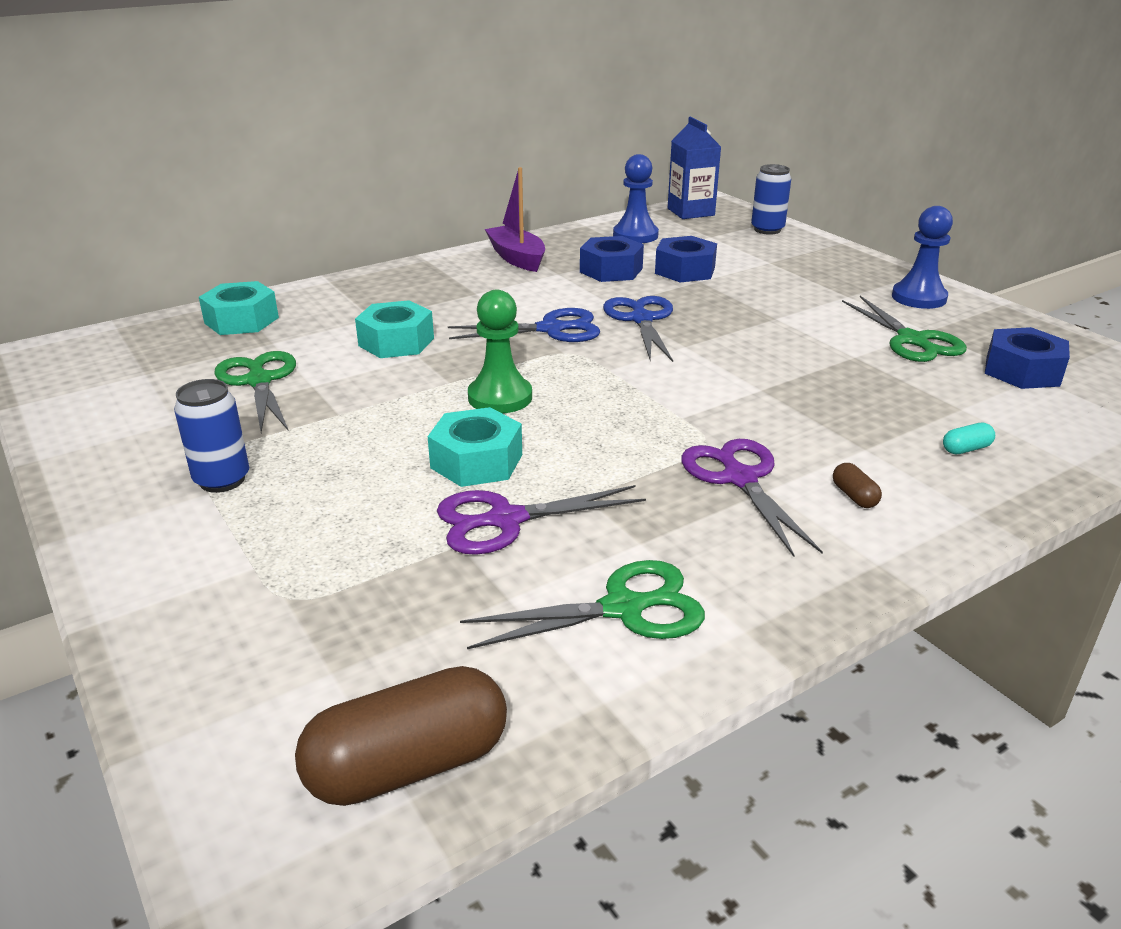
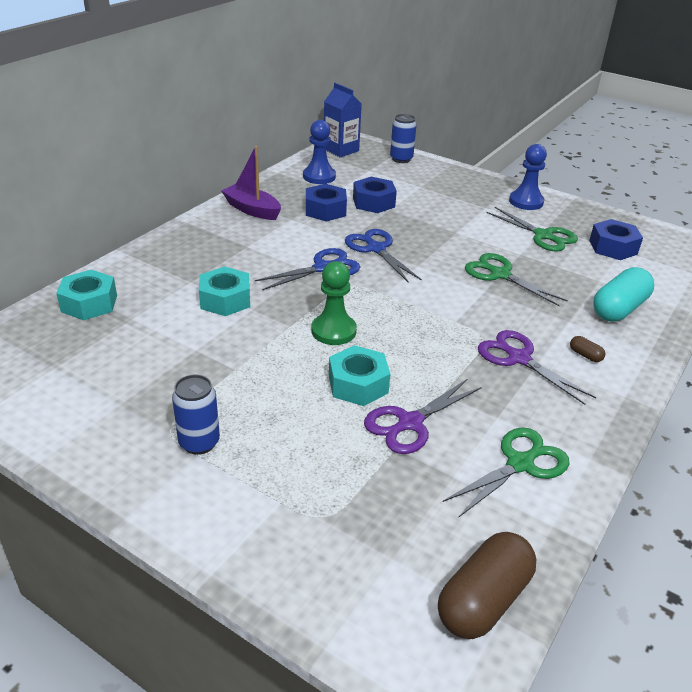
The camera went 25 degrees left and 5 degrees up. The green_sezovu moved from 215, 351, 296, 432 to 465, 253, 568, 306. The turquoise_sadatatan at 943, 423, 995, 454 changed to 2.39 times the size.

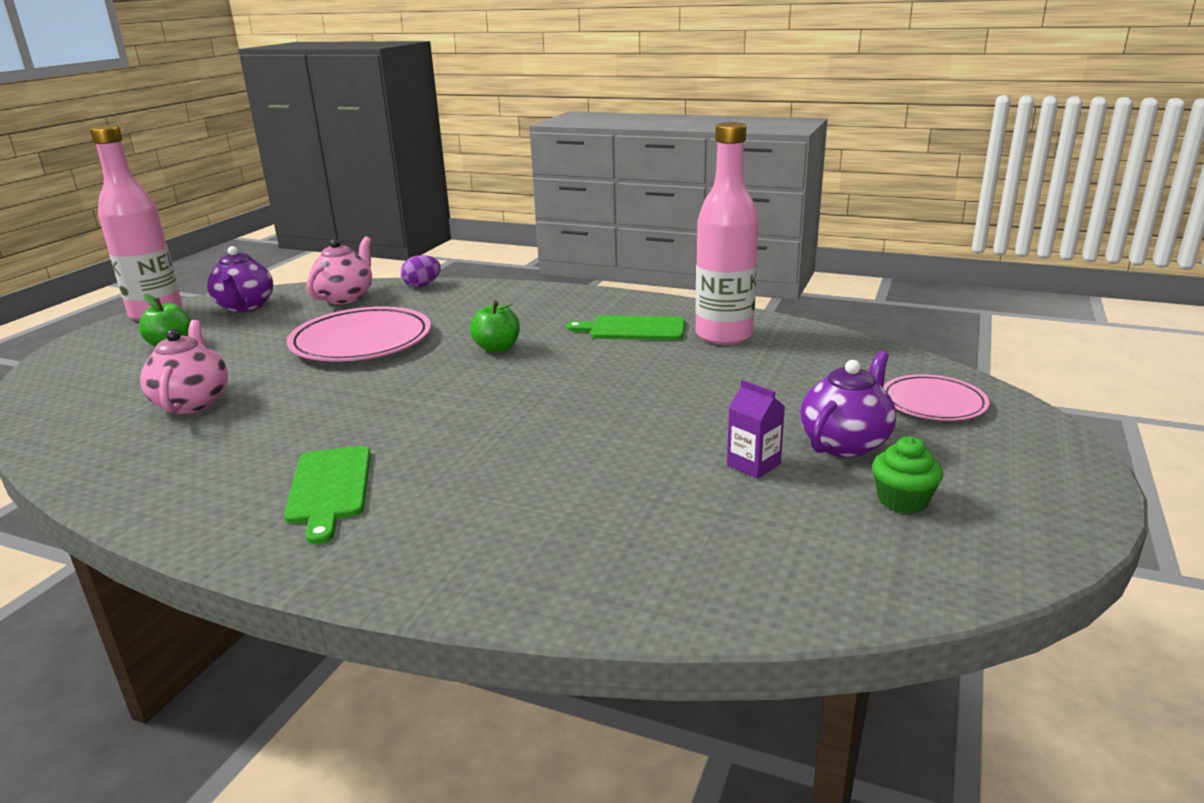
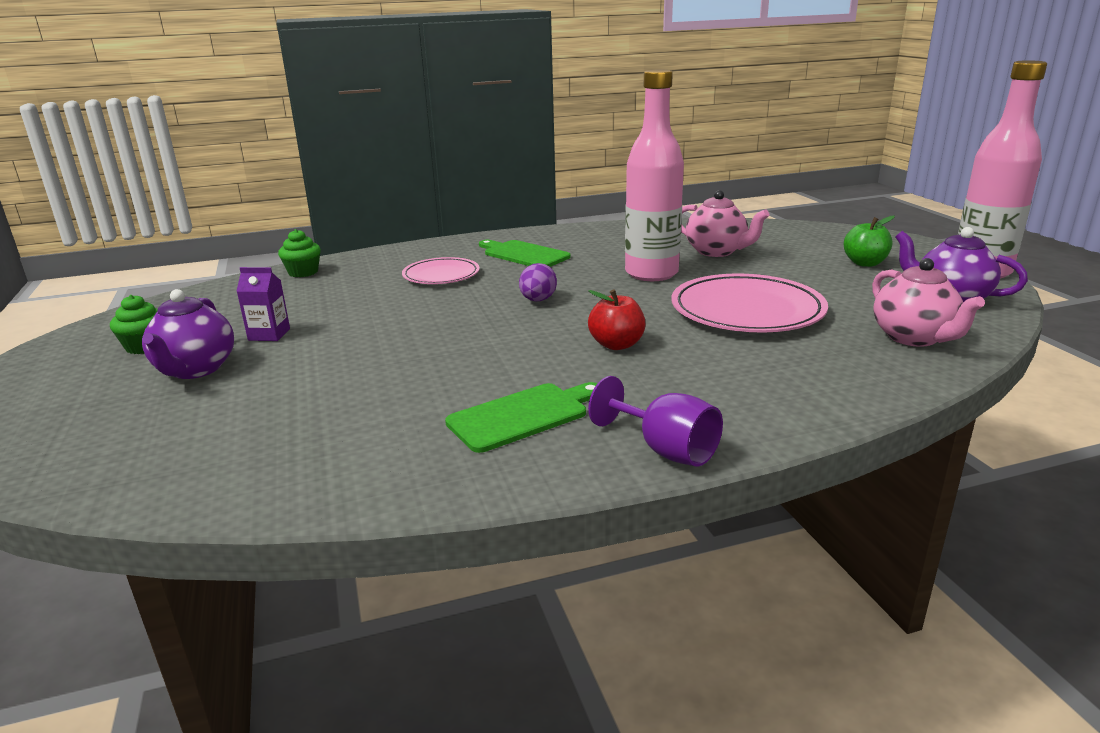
The camera went 140 degrees right and 0 degrees up. The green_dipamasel at 278, 229, 321, 277 appeared. The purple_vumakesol at 588, 376, 723, 466 appeared. The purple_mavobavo moved from 401, 255, 441, 287 to 519, 263, 557, 301. The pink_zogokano moved from 695, 122, 759, 345 to 625, 70, 684, 281. The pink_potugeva moved from 883, 374, 989, 421 to 402, 257, 480, 284. The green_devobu at 470, 300, 520, 353 became the red_devobu at 588, 289, 645, 350.

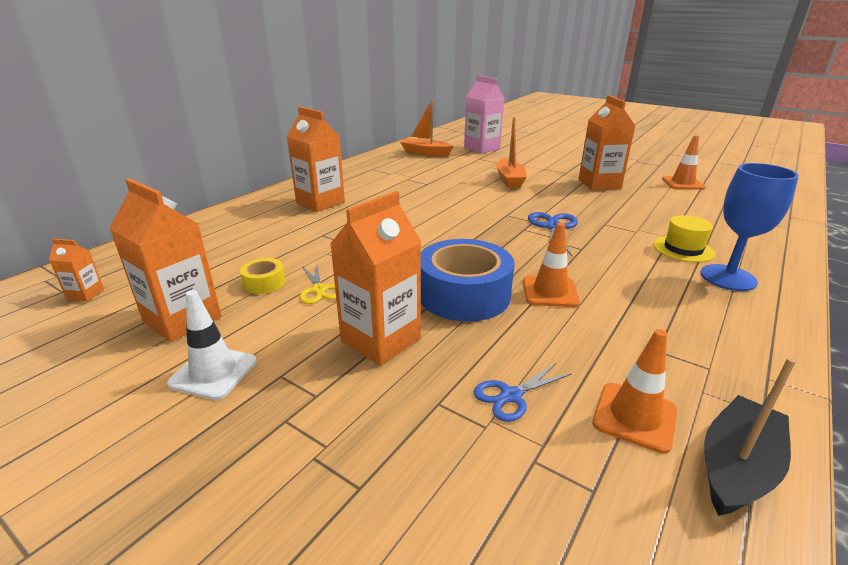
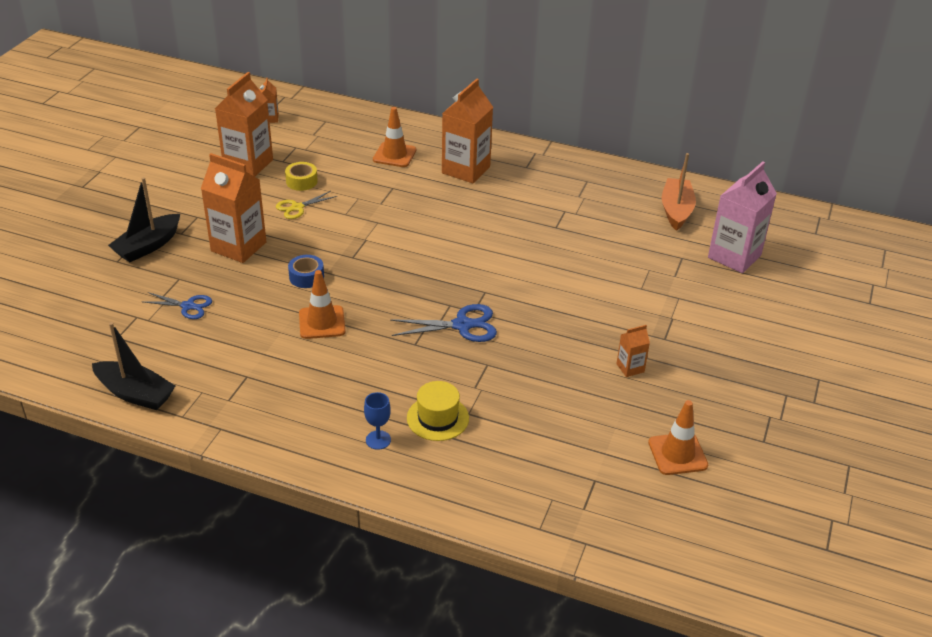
The camera went 75 degrees right and 10 degrees up. The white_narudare at 167, 290, 257, 400 disappeared. The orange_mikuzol at 496, 117, 527, 188 disappeared. The black_mikuzol at 108, 177, 180, 262 appeared. The orange_narudare moved from 592, 329, 677, 454 to 373, 107, 416, 167. The blue_sezovu at 474, 363, 572, 422 turned 150 degrees clockwise. The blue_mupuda at 421, 239, 515, 322 changed to 0.46 times the size. The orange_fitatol at 579, 95, 636, 190 changed to 0.47 times the size. The blue_vumakesol at 700, 163, 799, 291 changed to 0.49 times the size.

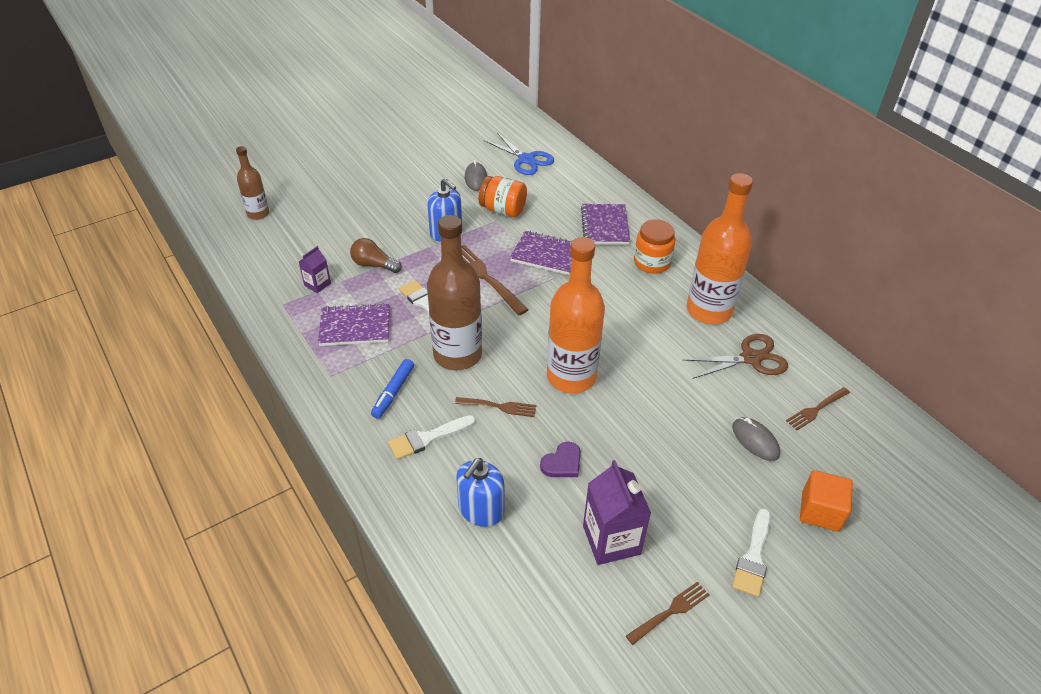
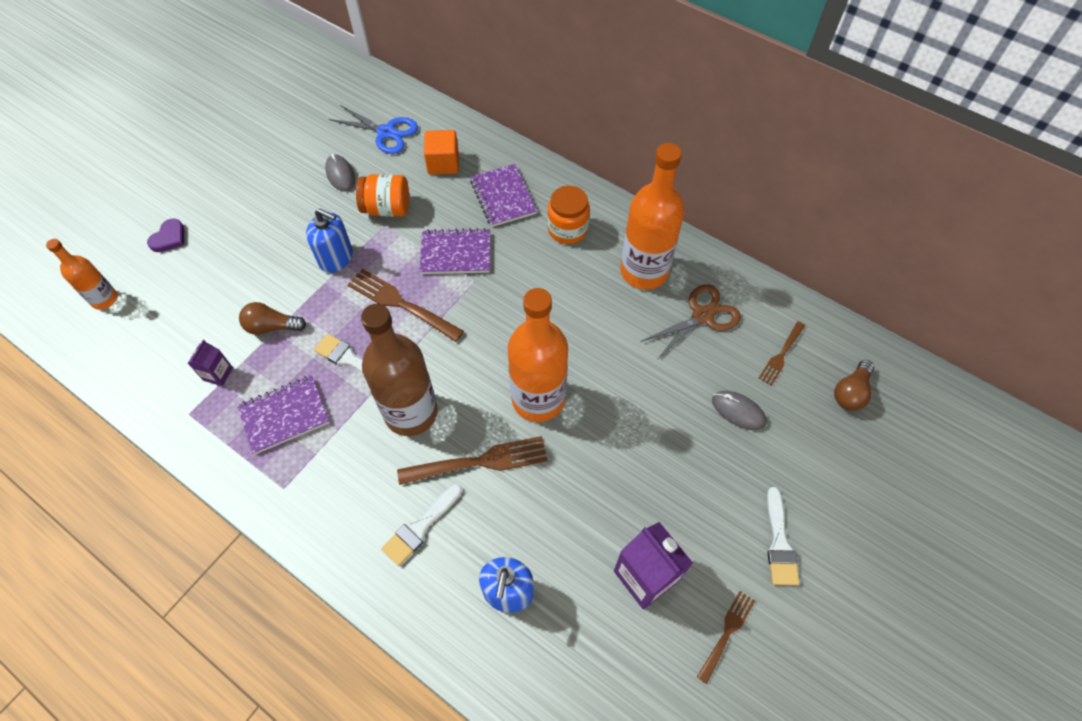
The camera went 20 degrees left and 15 degrees up. The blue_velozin at 371, 359, 414, 419 disappeared. The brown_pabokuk at 834, 360, 874, 411 appeared. The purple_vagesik moved from 540, 442, 581, 477 to 147, 219, 184, 252. The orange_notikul moved from 800, 470, 853, 531 to 424, 130, 459, 175. The brown_zogokano at 236, 146, 269, 220 became the orange_zogokano at 46, 239, 118, 310. The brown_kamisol at 455, 397, 536, 417 changed to 1.69 times the size.

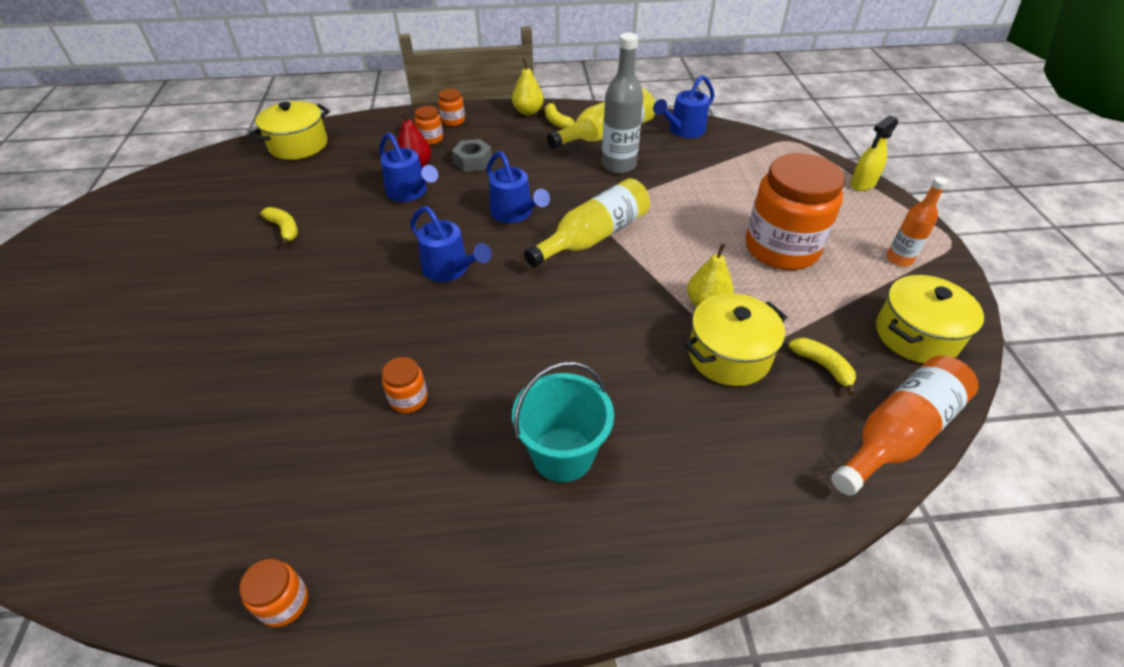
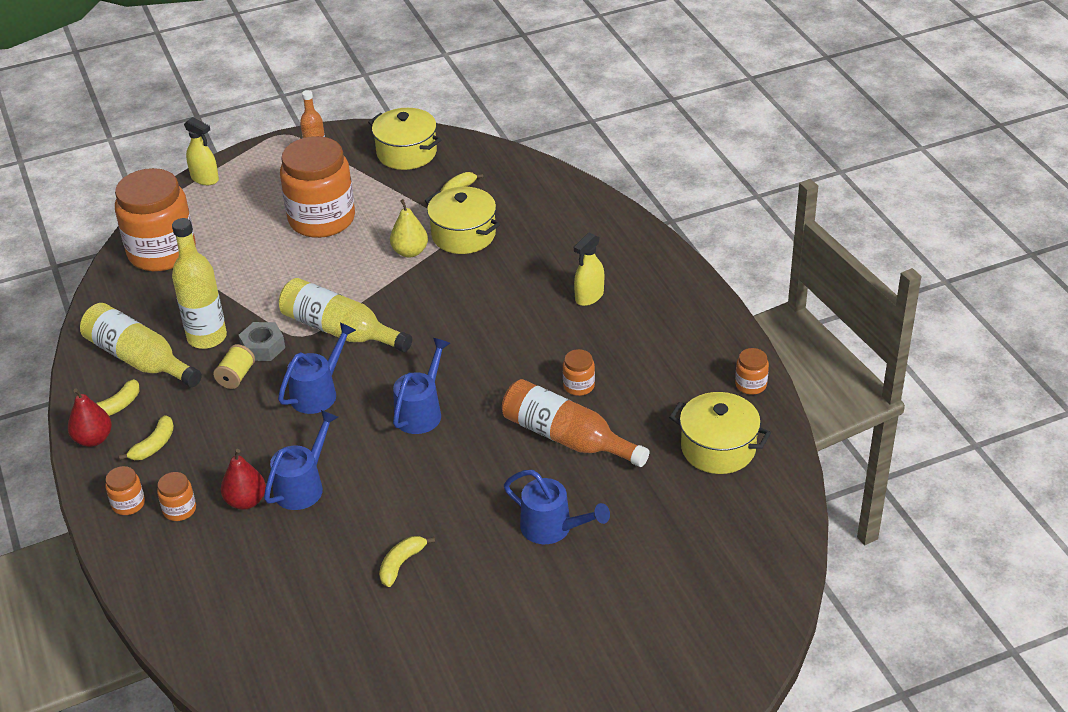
The camera went 105 degrees left and 5 degrees down. The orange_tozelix at 115, 168, 196, 271 appeared. The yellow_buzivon at 119, 415, 174, 460 appeared. The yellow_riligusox at 213, 344, 255, 389 appeared. The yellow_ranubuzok moved from 249, 101, 330, 160 to 669, 392, 771, 474. The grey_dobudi moved from 452, 139, 492, 172 to 239, 322, 285, 361. The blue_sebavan moved from 653, 75, 715, 138 to 504, 470, 610, 544. The orange_zogokano moved from 831, 356, 979, 496 to 502, 379, 649, 467. The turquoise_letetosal at 512, 362, 614, 482 was replaced by the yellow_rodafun at 574, 233, 604, 306. The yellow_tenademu at 512, 58, 544, 116 became the red_tenademu at 68, 388, 112, 447. The grey_zogokano at 602, 33, 643, 174 became the yellow_zogokano at 172, 218, 227, 349.

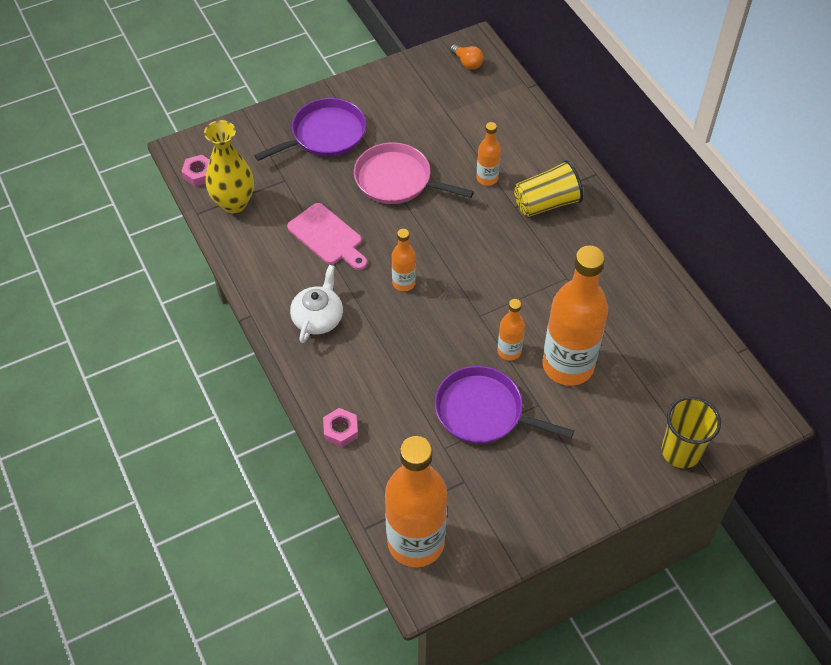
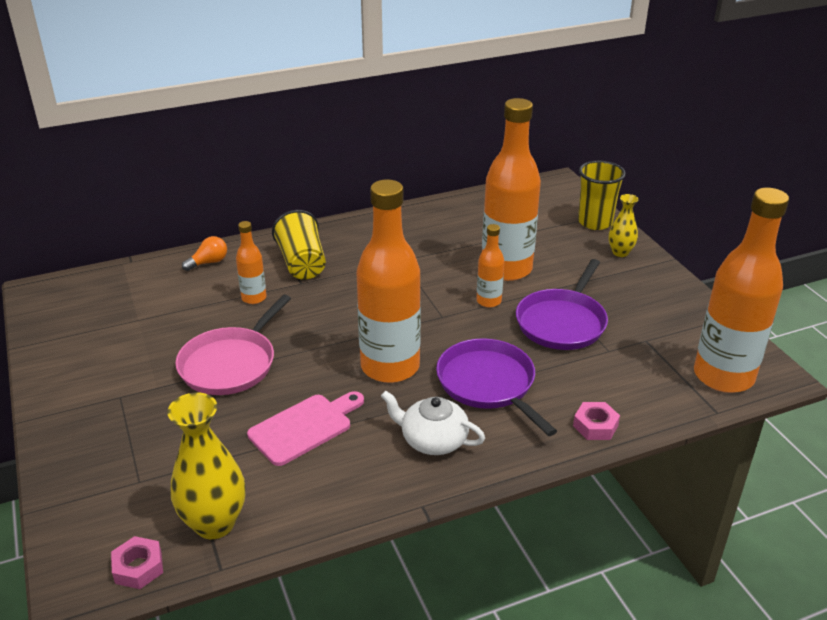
The camera went 85 degrees left and 20 degrees down. The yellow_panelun at 609, 194, 639, 257 appeared. The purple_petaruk moved from 254, 98, 366, 161 to 436, 338, 557, 436. The orange_pabokuk moved from 450, 44, 484, 70 to 182, 236, 227, 271. The orange_zogokano at 392, 229, 416, 291 changed to 2.14 times the size.

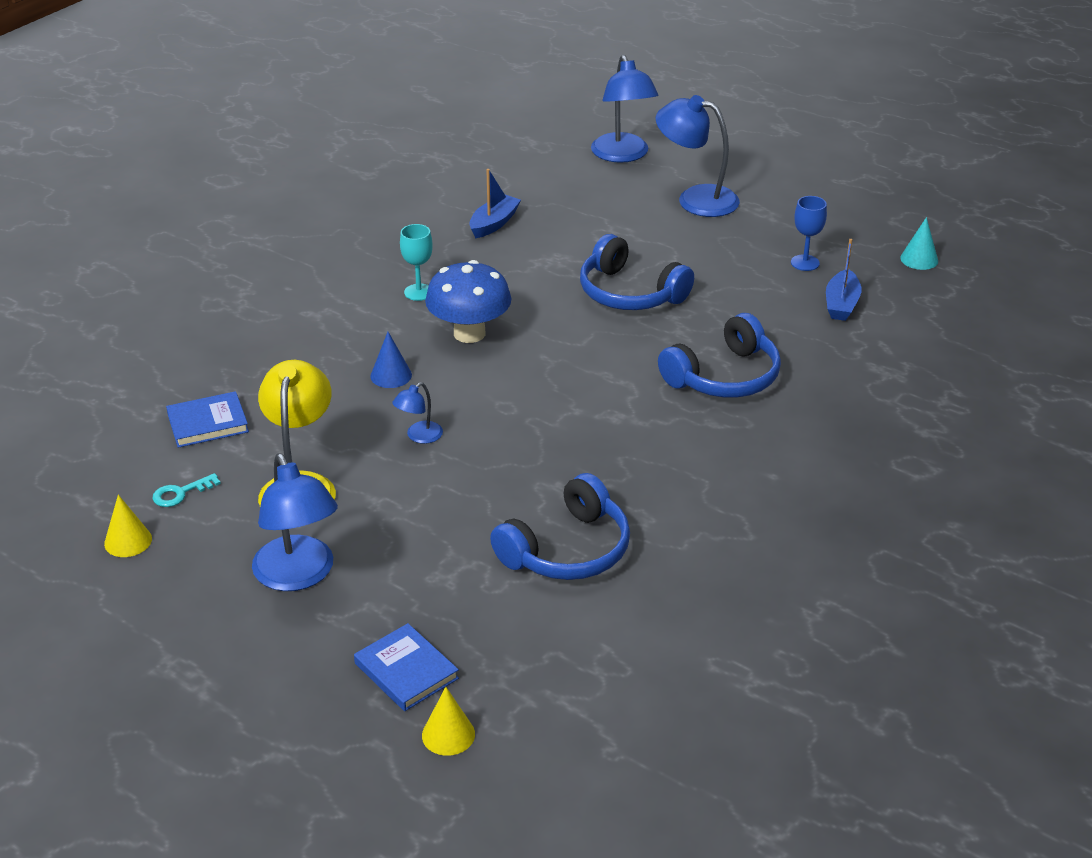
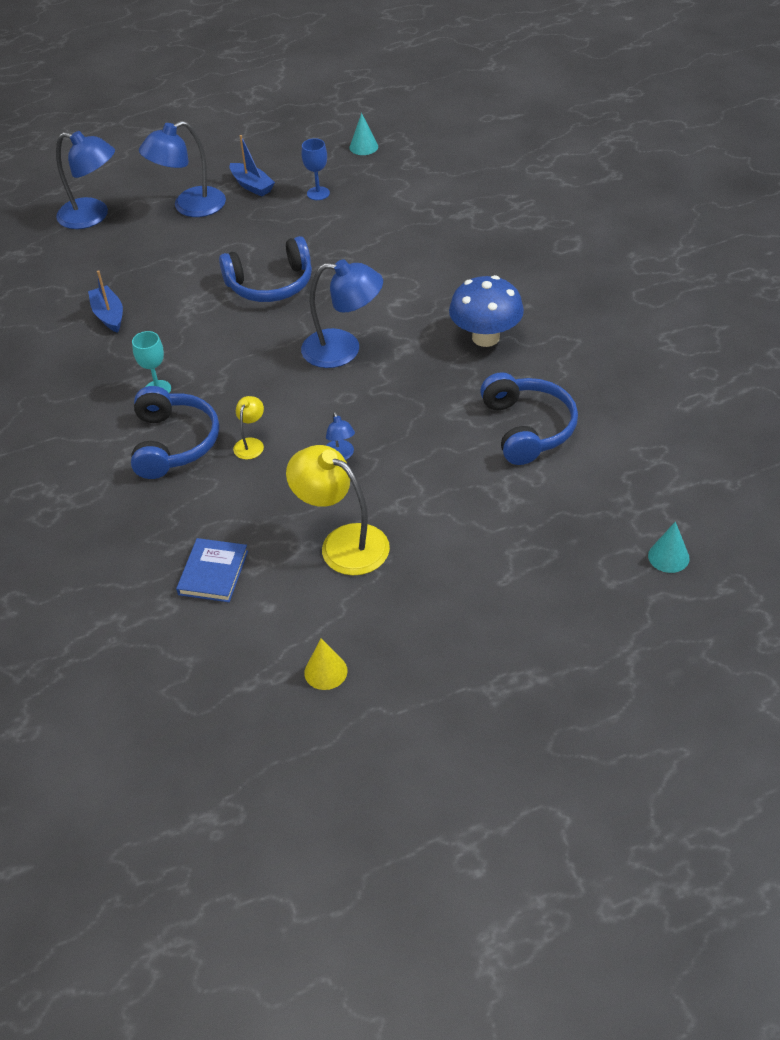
The camera went 55 degrees left and 10 degrees up. The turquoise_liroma at 152, 473, 221, 507 disappeared. The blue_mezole at 354, 623, 459, 711 disappeared. The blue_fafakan moved from 252, 453, 338, 591 to 301, 259, 383, 368. The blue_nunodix moved from 425, 260, 512, 343 to 449, 275, 524, 347. The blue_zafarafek moved from 658, 313, 781, 398 to 131, 386, 219, 479. The blue_mikuzol moved from 826, 239, 862, 321 to 230, 135, 275, 197. The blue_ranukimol at 371, 332, 412, 388 was replaced by the yellow_fafakan at 233, 396, 264, 460. The yellow_ranukimol at 422, 687, 475, 756 became the turquoise_ranukimol at 648, 522, 690, 573.

